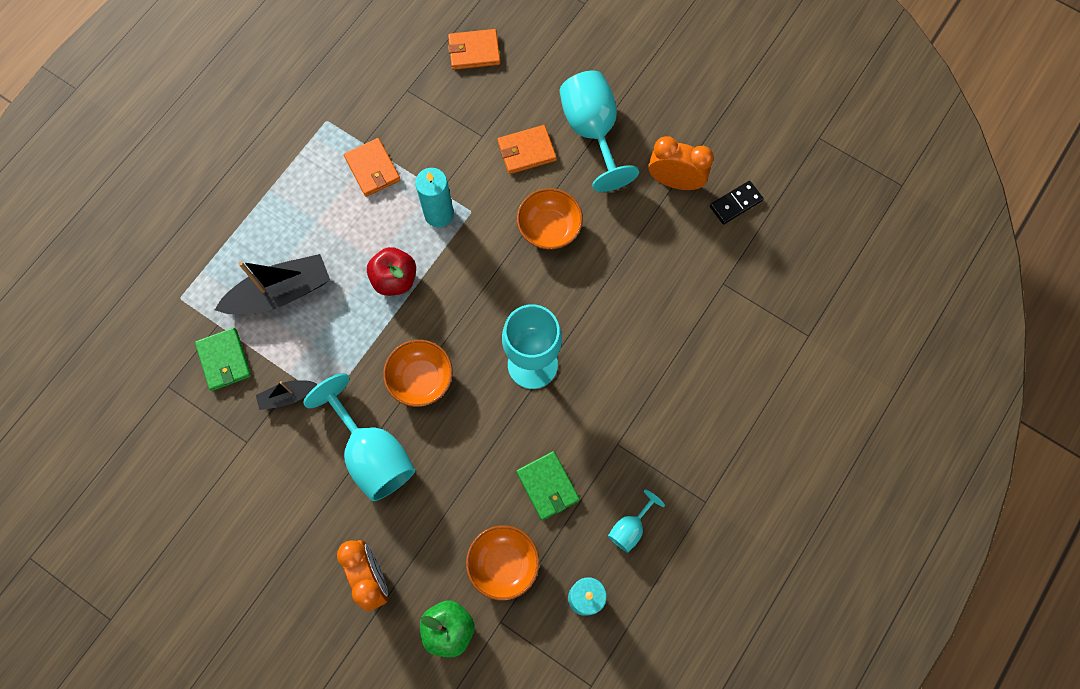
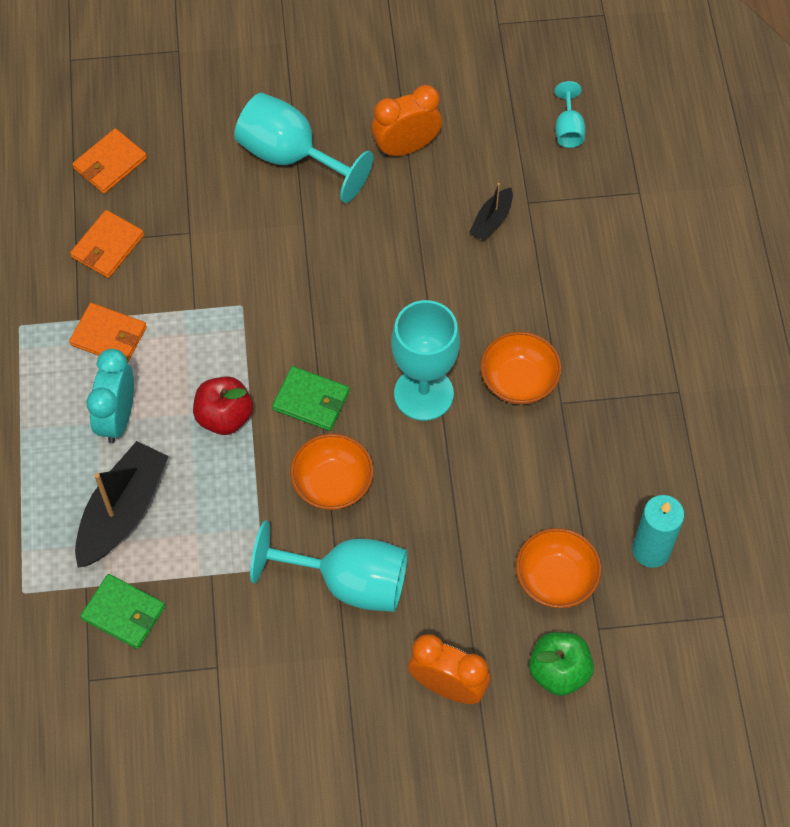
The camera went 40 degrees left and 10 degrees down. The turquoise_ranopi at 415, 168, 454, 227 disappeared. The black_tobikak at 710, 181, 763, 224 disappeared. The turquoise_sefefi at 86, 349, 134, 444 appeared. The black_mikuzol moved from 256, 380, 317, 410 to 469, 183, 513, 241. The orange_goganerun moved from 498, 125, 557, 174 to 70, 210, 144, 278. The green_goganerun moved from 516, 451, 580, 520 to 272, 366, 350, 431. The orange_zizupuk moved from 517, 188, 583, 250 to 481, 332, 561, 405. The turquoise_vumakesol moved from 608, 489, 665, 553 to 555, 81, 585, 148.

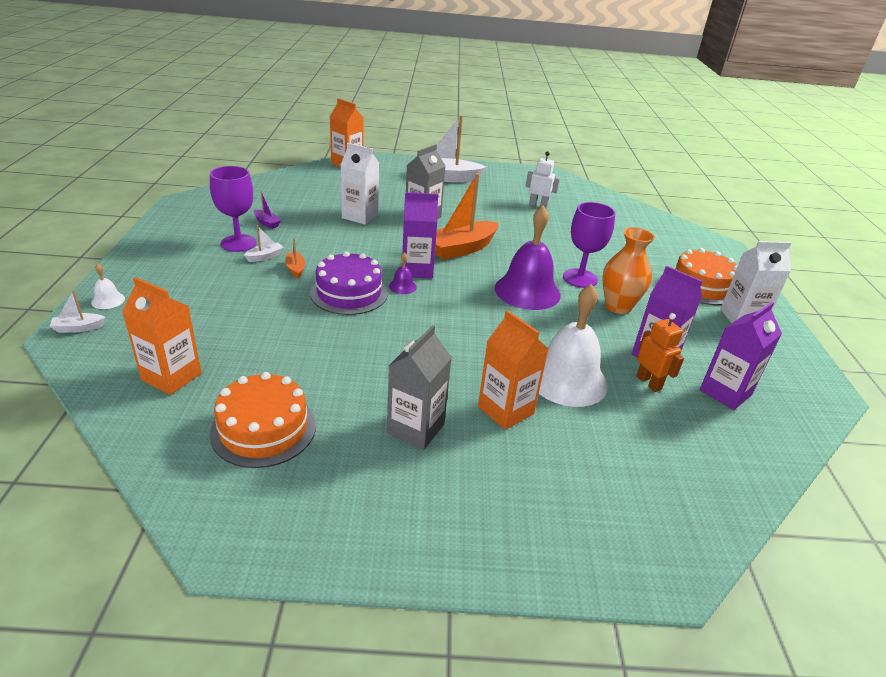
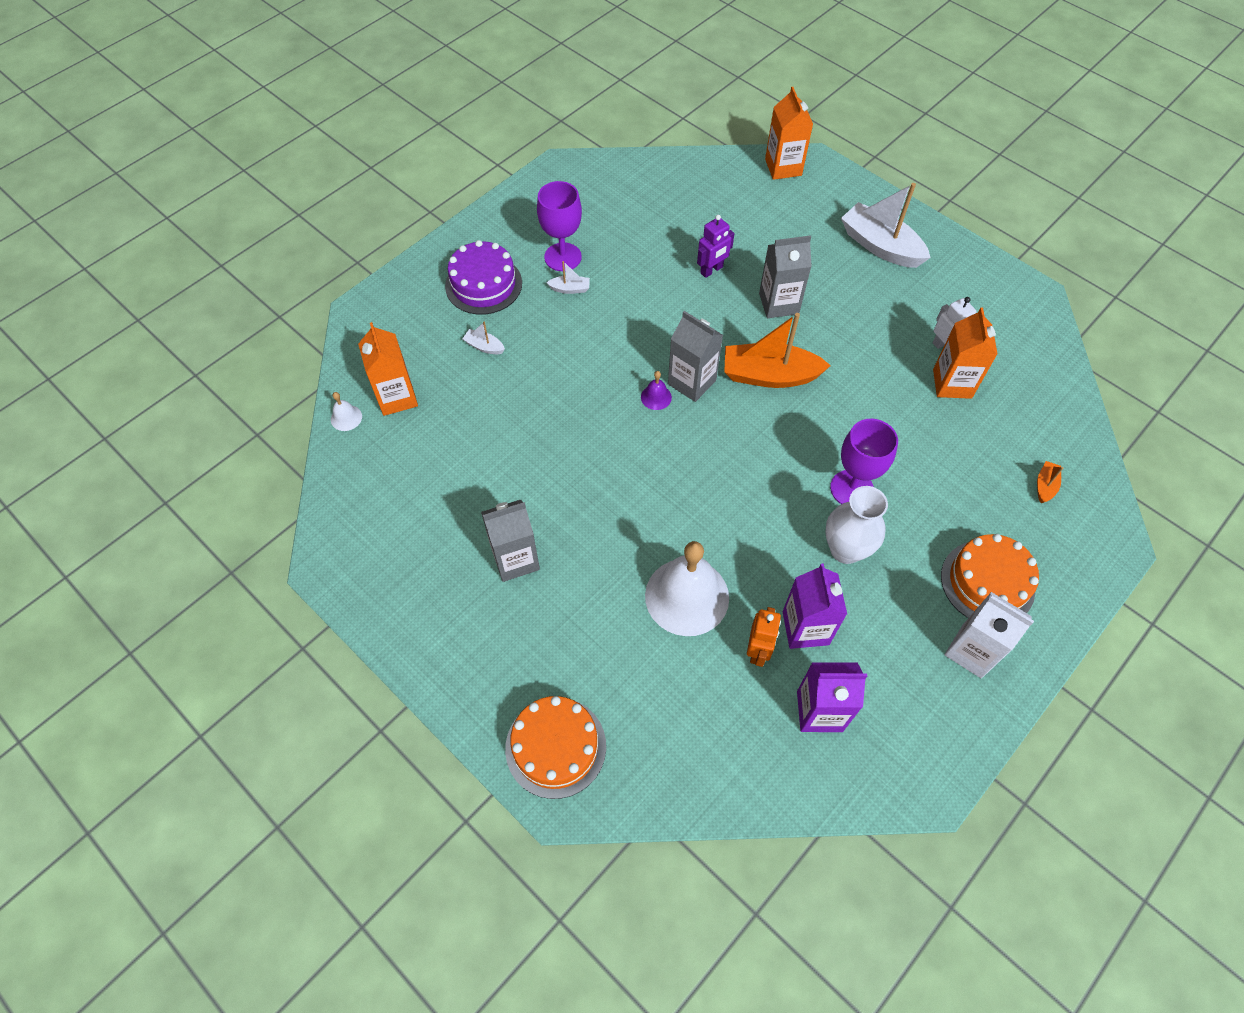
The camera went 45 degrees right and 25 degrees up. The purple_mikuzol at 254, 191, 281, 229 disappeared. The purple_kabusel at 495, 206, 561, 310 disappeared. The white_mikuzol moved from 49, 290, 105, 333 to 462, 322, 505, 354. The white_kabusel moved from 91, 263, 125, 309 to 331, 392, 362, 431. The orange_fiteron moved from 210, 372, 316, 468 to 505, 696, 606, 799. The orange_mikuzol moved from 285, 238, 305, 278 to 1037, 461, 1063, 503. The purple_fiteron moved from 310, 251, 388, 315 to 445, 240, 522, 315. The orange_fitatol moved from 478, 310, 548, 430 to 933, 308, 998, 399. The white_fitatol at 340, 143, 379, 225 was replaced by the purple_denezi at 697, 215, 735, 278. The purple_fitatol at 402, 192, 438, 279 became the grey_fitatol at 668, 311, 723, 402. The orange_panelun at 602, 227, 655, 314 became the white_panelun at 825, 486, 888, 564.

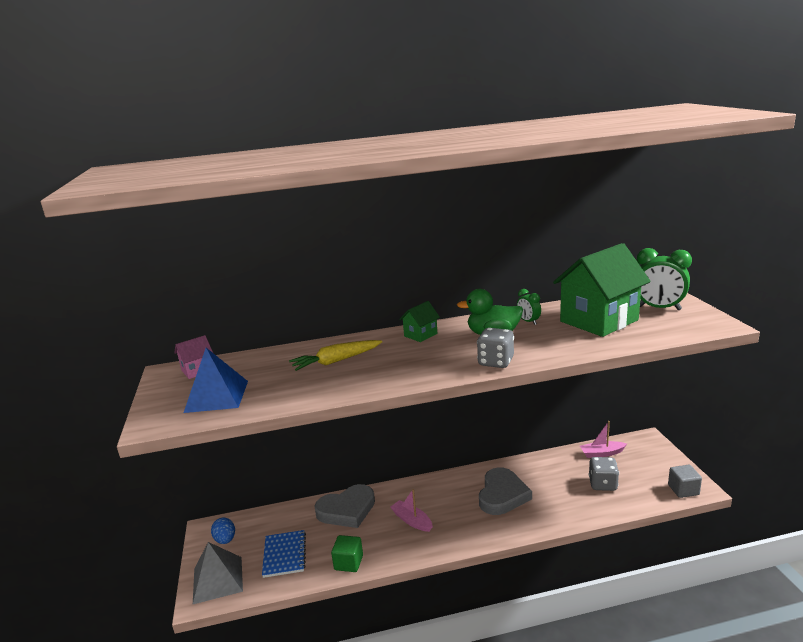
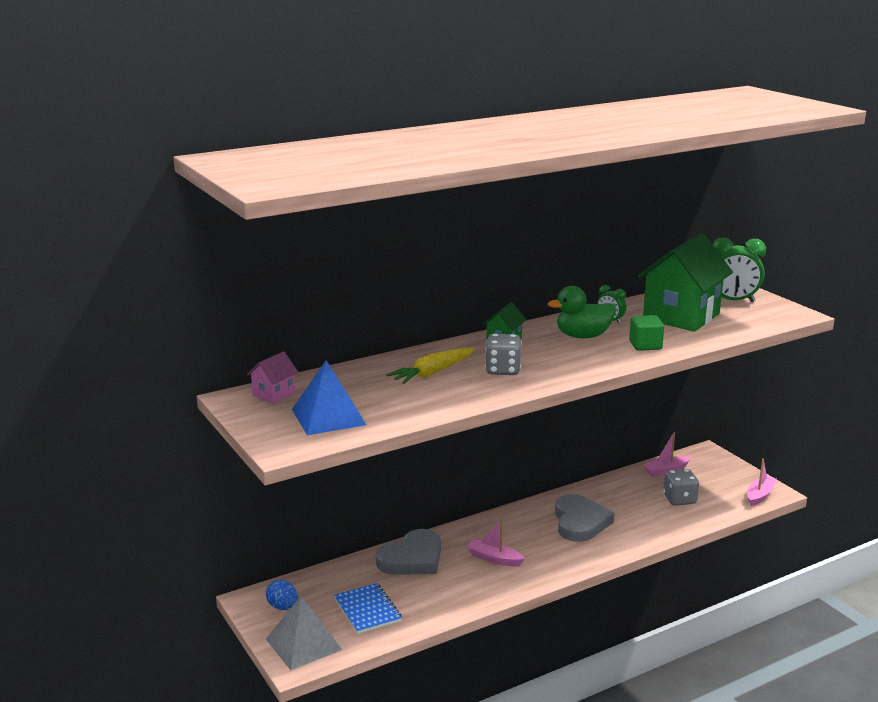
The camera went 20 degrees left and 0 degrees up. The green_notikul moved from 331, 535, 363, 572 to 629, 315, 664, 351. The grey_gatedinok moved from 477, 328, 514, 368 to 485, 334, 522, 375. The grey_notikul at 668, 465, 702, 498 was replaced by the pink_mikuzol at 747, 459, 777, 506.

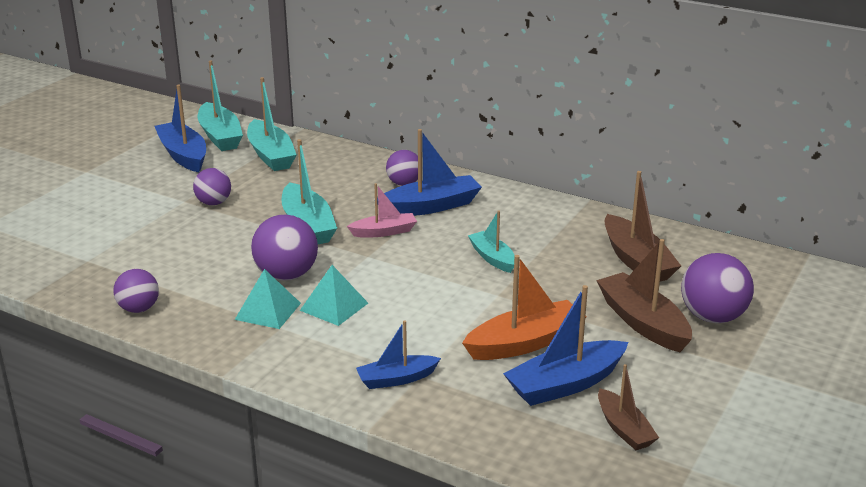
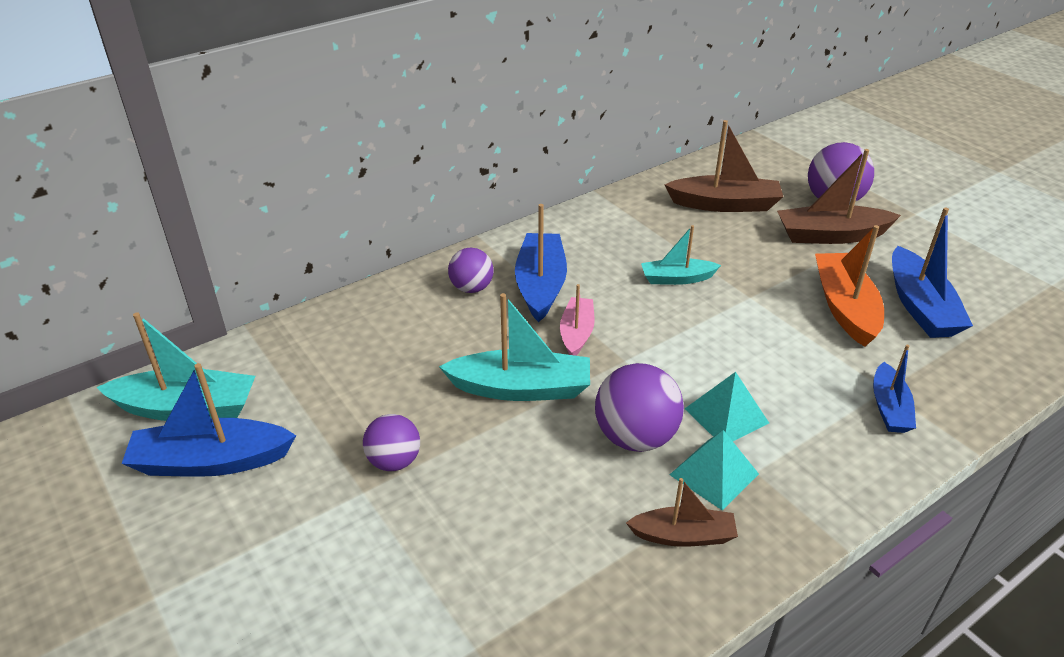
The camera went 65 degrees left and 10 degrees up. The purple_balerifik at 113, 269, 159, 313 disappeared. The turquoise_mikuzol at 247, 77, 297, 171 disappeared. The brown_mikuzol moved from 598, 364, 659, 450 to 626, 478, 738, 547.

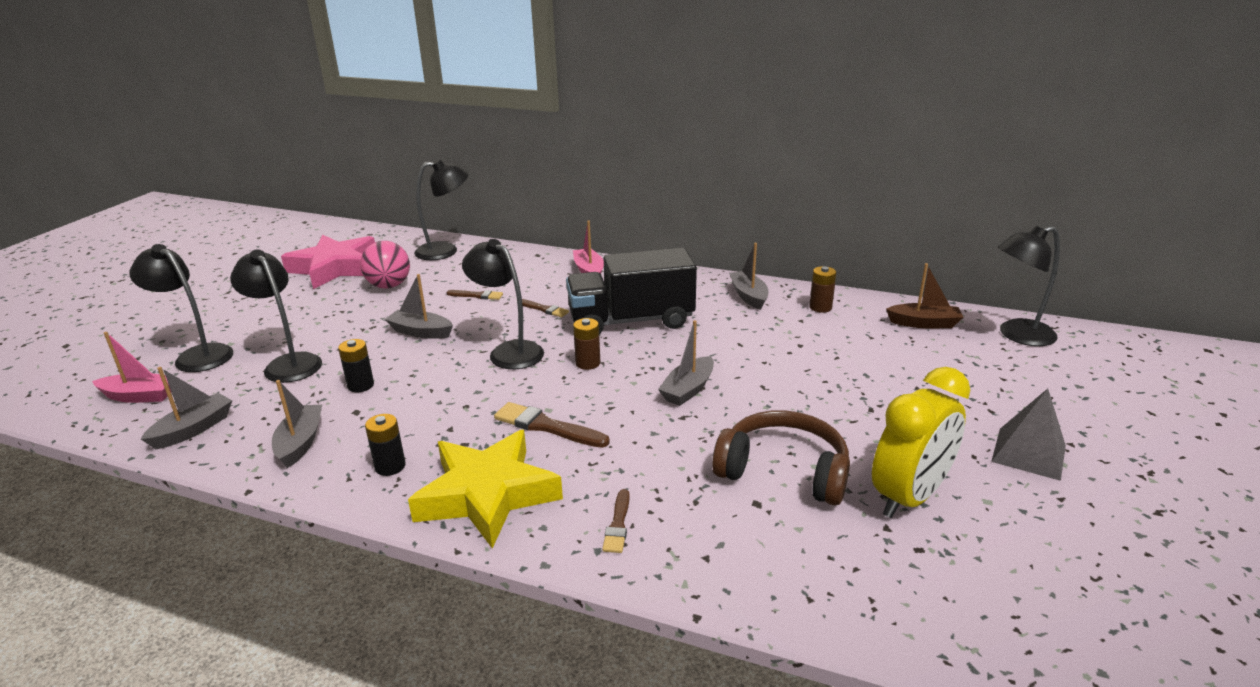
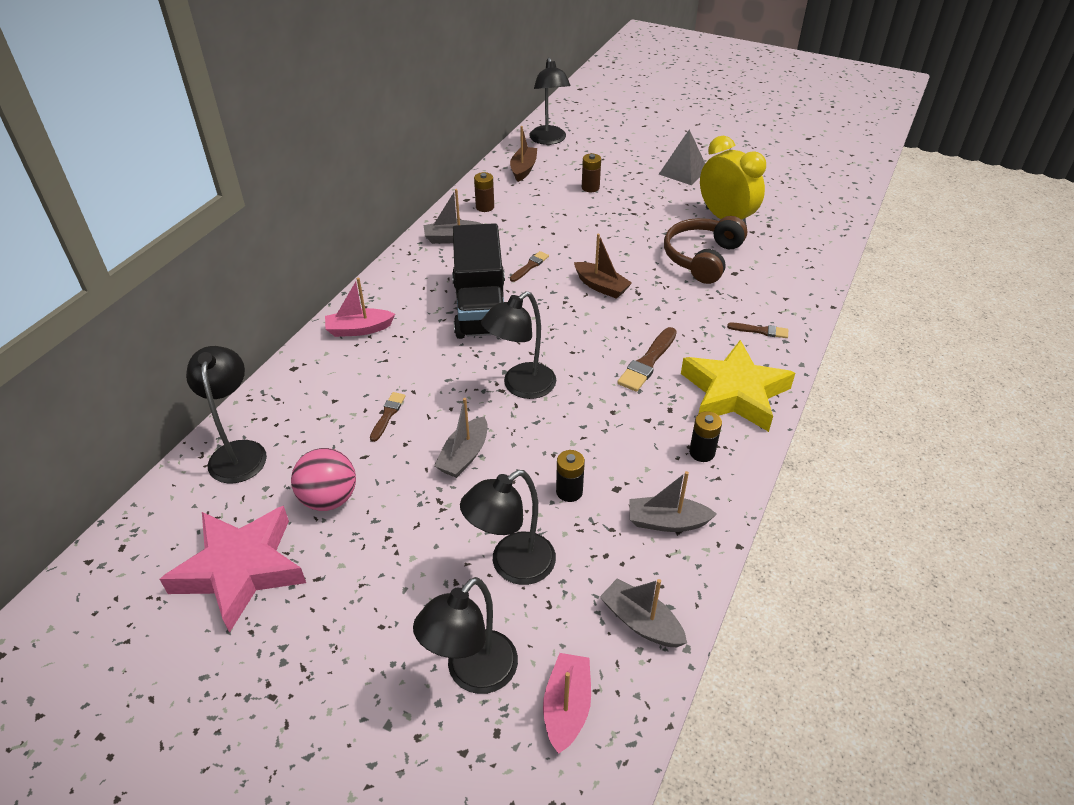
The camera went 85 degrees left and 15 degrees up. The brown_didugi moved from 522, 299, 569, 317 to 510, 251, 549, 282. The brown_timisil moved from 573, 318, 600, 370 to 582, 154, 601, 192. The grey_mikuzol at 658, 320, 714, 406 became the brown_mikuzol at 574, 234, 632, 299.

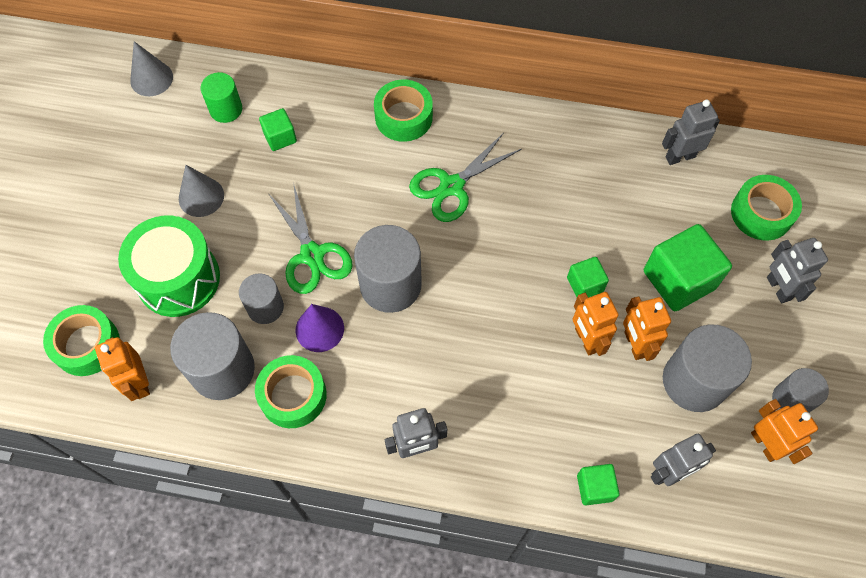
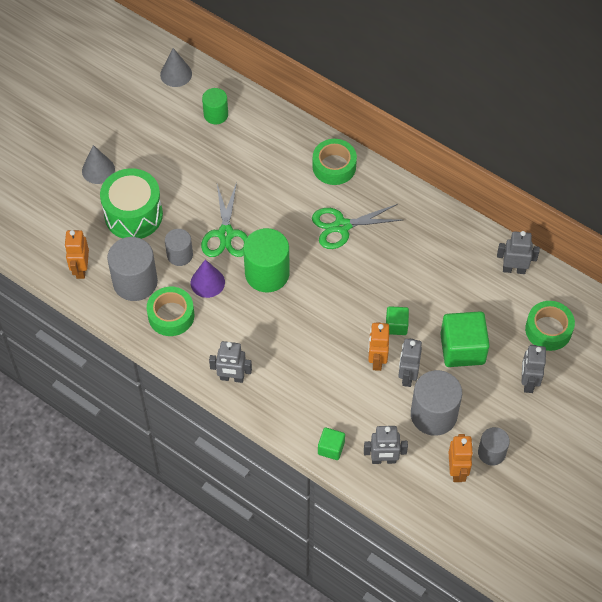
The camera went 25 degrees right and 5 degrees down. The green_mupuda at 43, 305, 120, 376 disappeared. The green_notikul at 259, 108, 297, 151 disappeared. The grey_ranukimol moved from 179, 165, 224, 217 to 82, 145, 115, 184. The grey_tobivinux at 354, 225, 422, 313 became the green_tobivinux at 243, 228, 290, 292. The orange_denezi at 623, 296, 671, 361 became the grey_denezi at 398, 338, 422, 387.

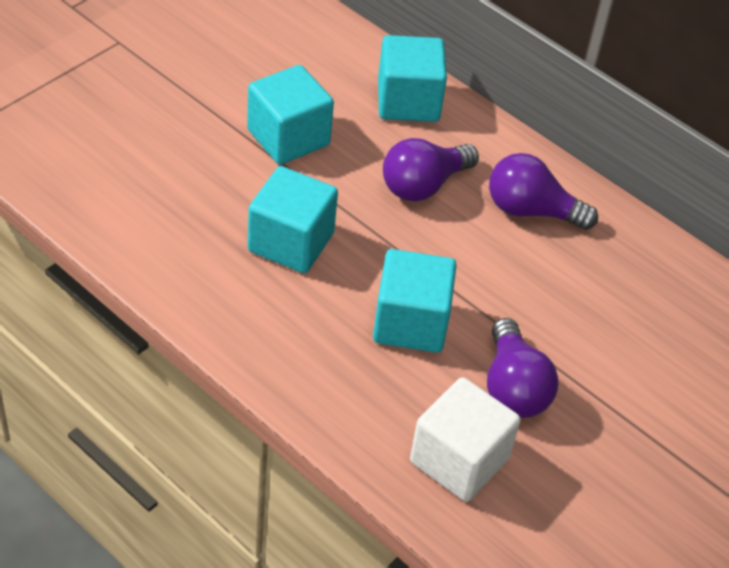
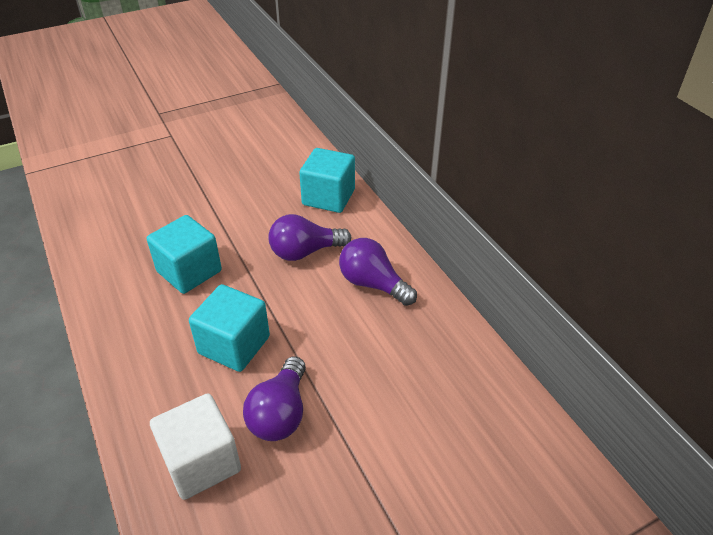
The camera went 25 degrees right and 5 degrees down. The turquoise_notikul at 247, 65, 334, 165 disappeared.

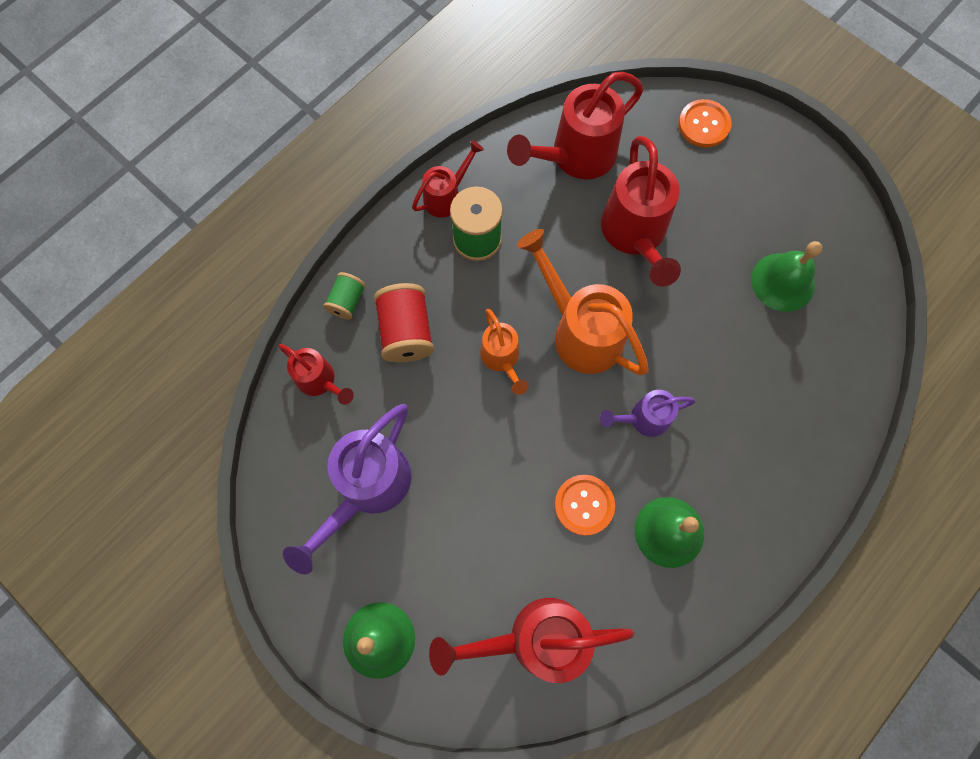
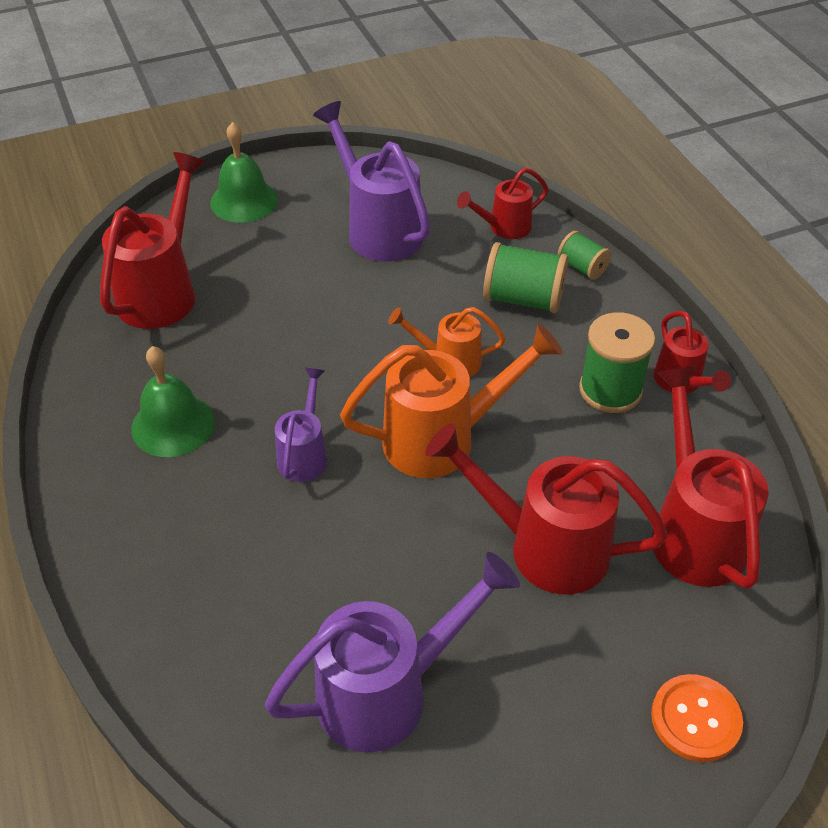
The camera went 115 degrees right and 25 degrees down. The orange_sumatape at 555, 475, 615, 536 disappeared. The green_kabusel at 751, 241, 822, 312 was replaced by the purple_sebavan at 264, 552, 520, 753. The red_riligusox at 374, 283, 434, 362 became the green_riligusox at 483, 242, 568, 313.

